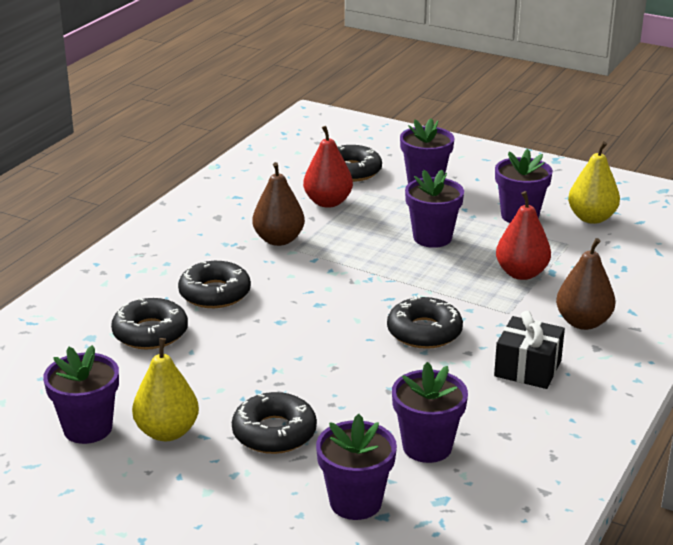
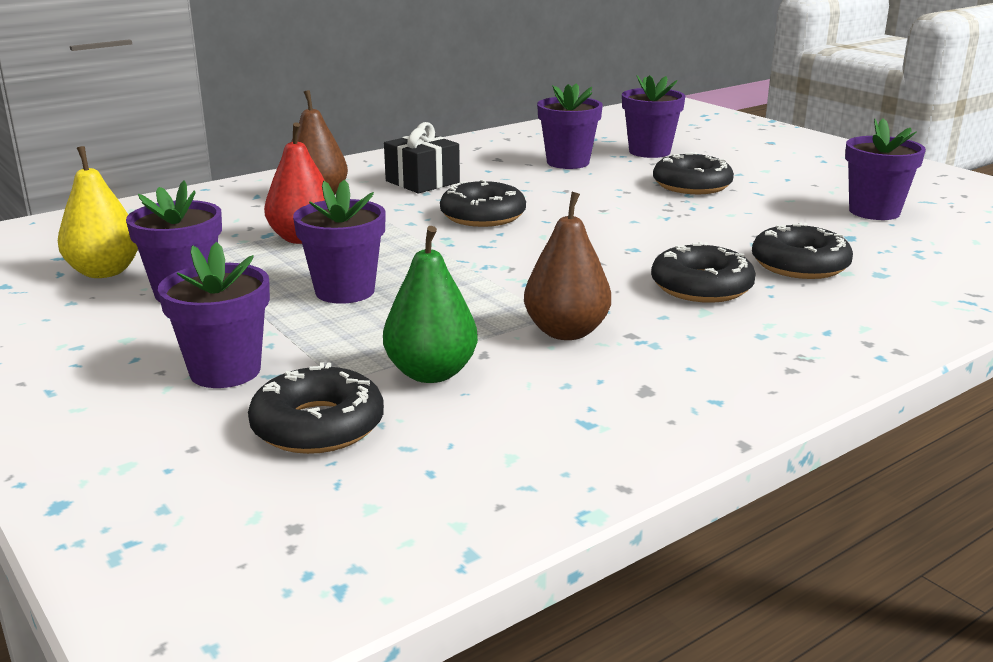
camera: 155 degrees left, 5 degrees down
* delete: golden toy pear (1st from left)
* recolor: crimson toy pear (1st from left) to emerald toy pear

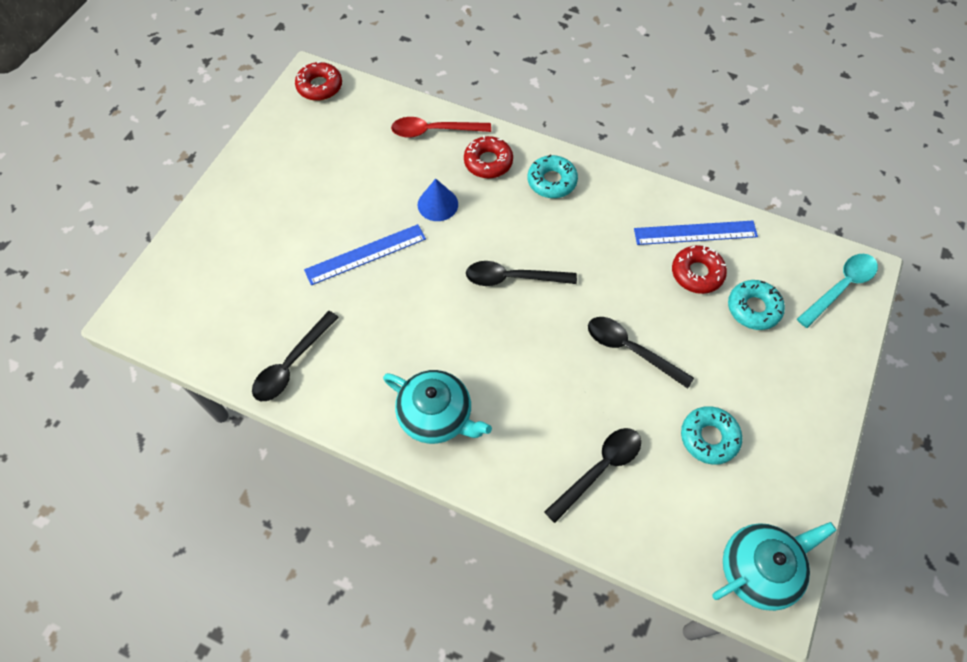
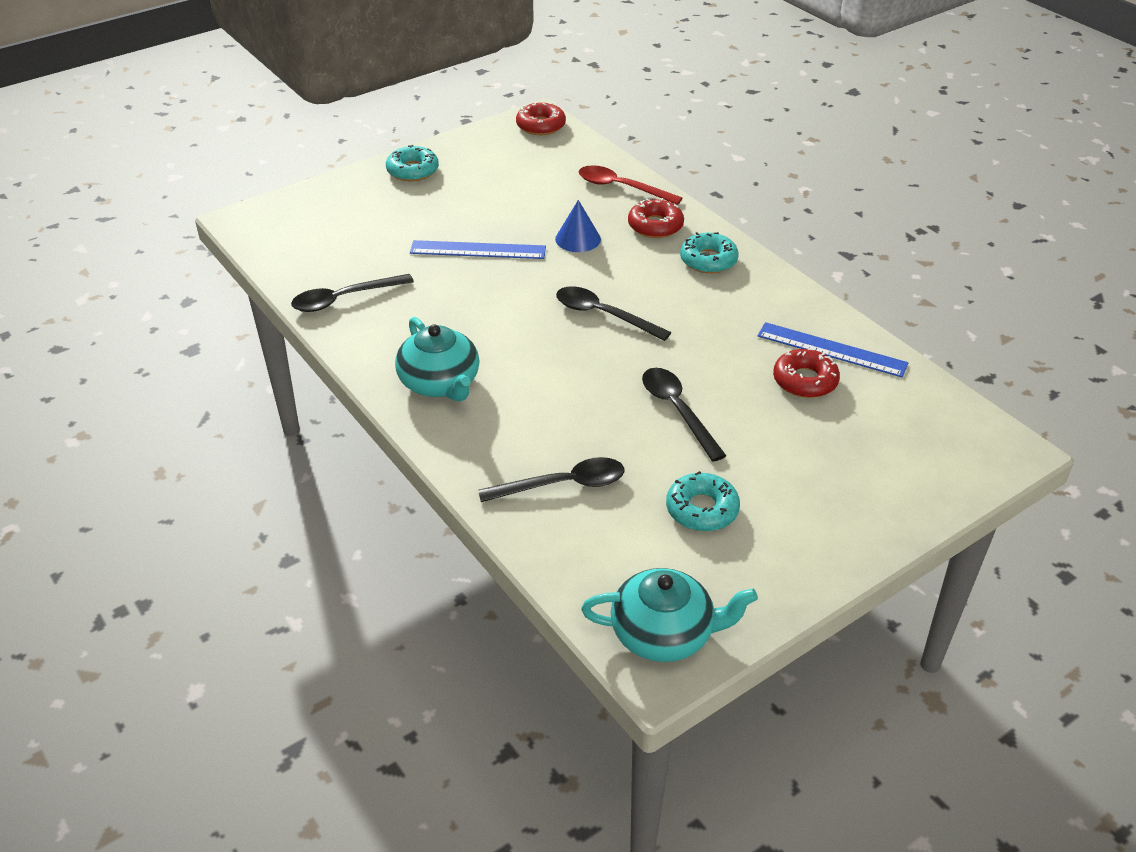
camera: 30 degrees right, 20 degrees down
* move: teal donut (3rd from left in the first image) to teal donut (1st from left)
* delete: teal spoon

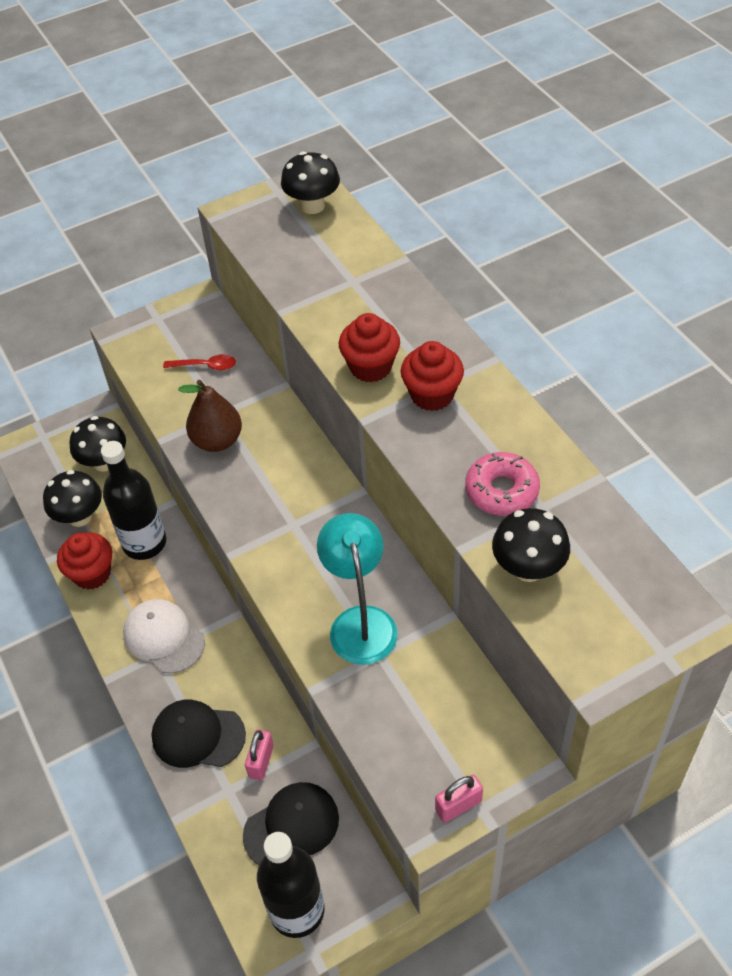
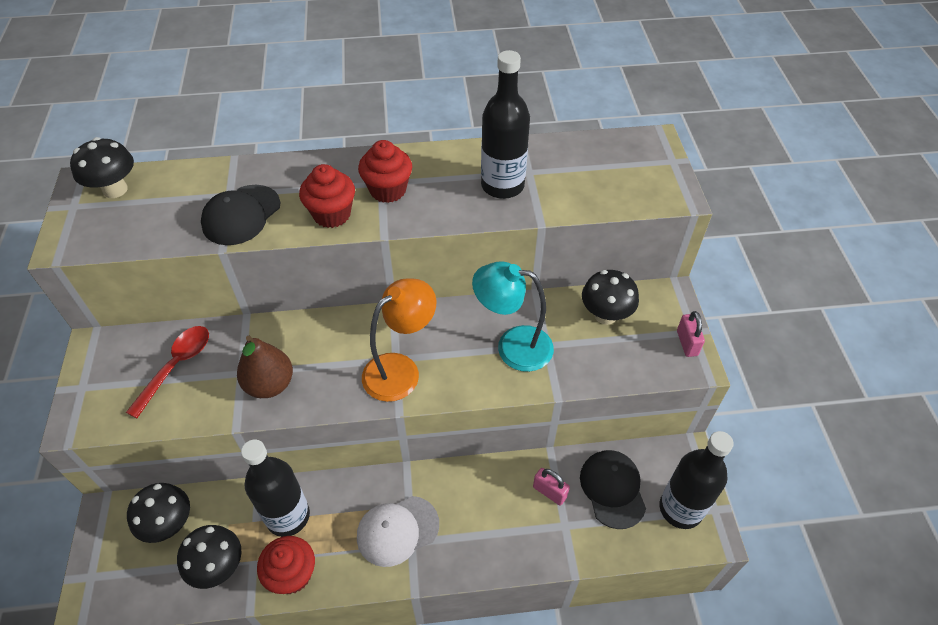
camera: 70 degrees left, 0 degrees up
* move: black cap (1st from left)
* resize: crimson spoon x1.51
* replace: rose-pink donut to black bottle (2nd from left)
* move: black toadstool (4th from left)
* insert: orange-coloured lamp

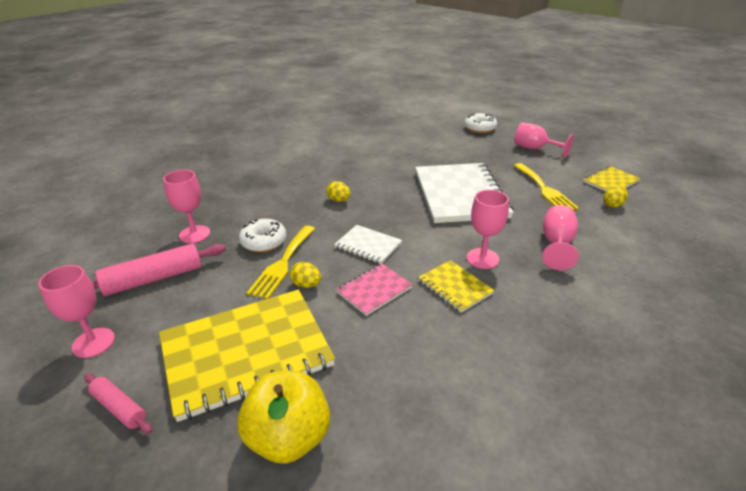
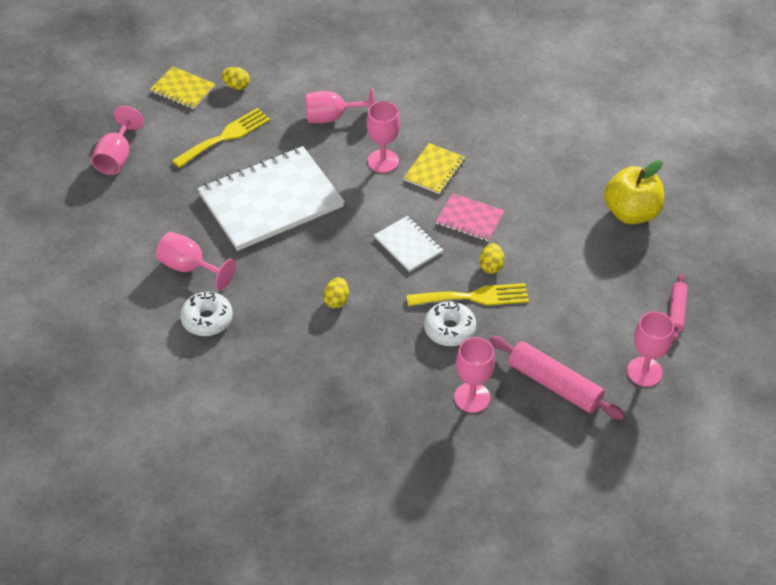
camera: 115 degrees left, 15 degrees up
* delete: golden exercise book (1st from left)
* rotate: white exercise book (1st from left in the first image) 45 degrees counterclockwise
* move: white donut (2nd from left in the first image) to white donut (1st from left)
* insert: rose-pink chalice (2nd from left)

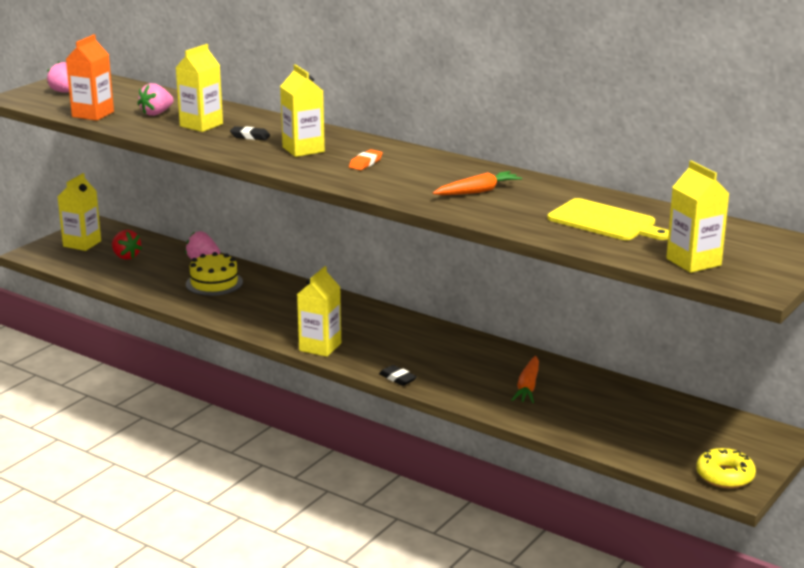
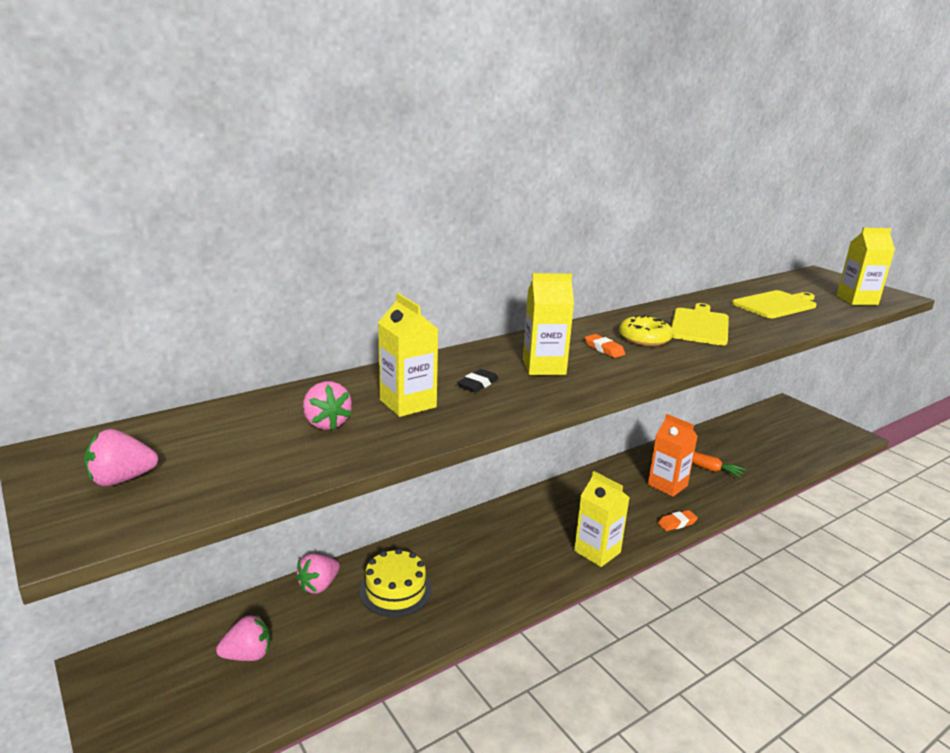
camera: 70 degrees left, 0 degrees up
* delete: golden juice carton (1st from left)
* move: orange-coloured juice carton
* recolor: crimson berry to rose-pink berry (2nd from left)
* recolor: black pencil eraser (2nd from left) to orange-coloured pencil eraser (2nd from left)
* replace: orange-coloured toy carrot (1st from left) to golden chopping board (1st from left)
* move: golden donut

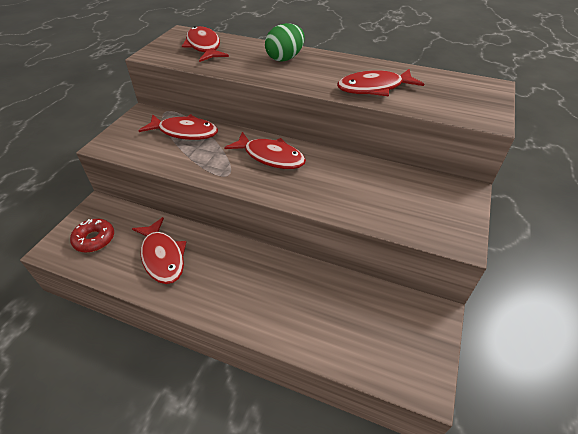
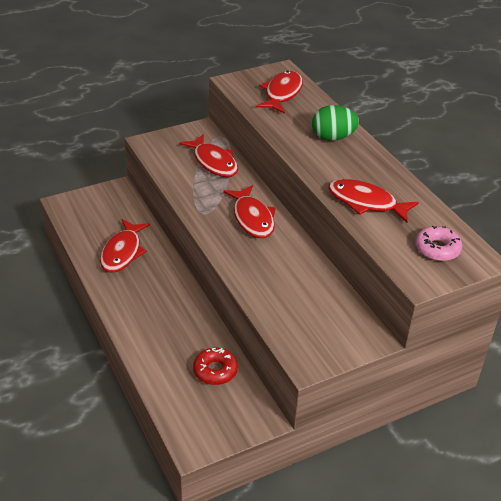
camera: 40 degrees right, 5 degrees down
* move: crimson donut
* insert: rose-pink donut

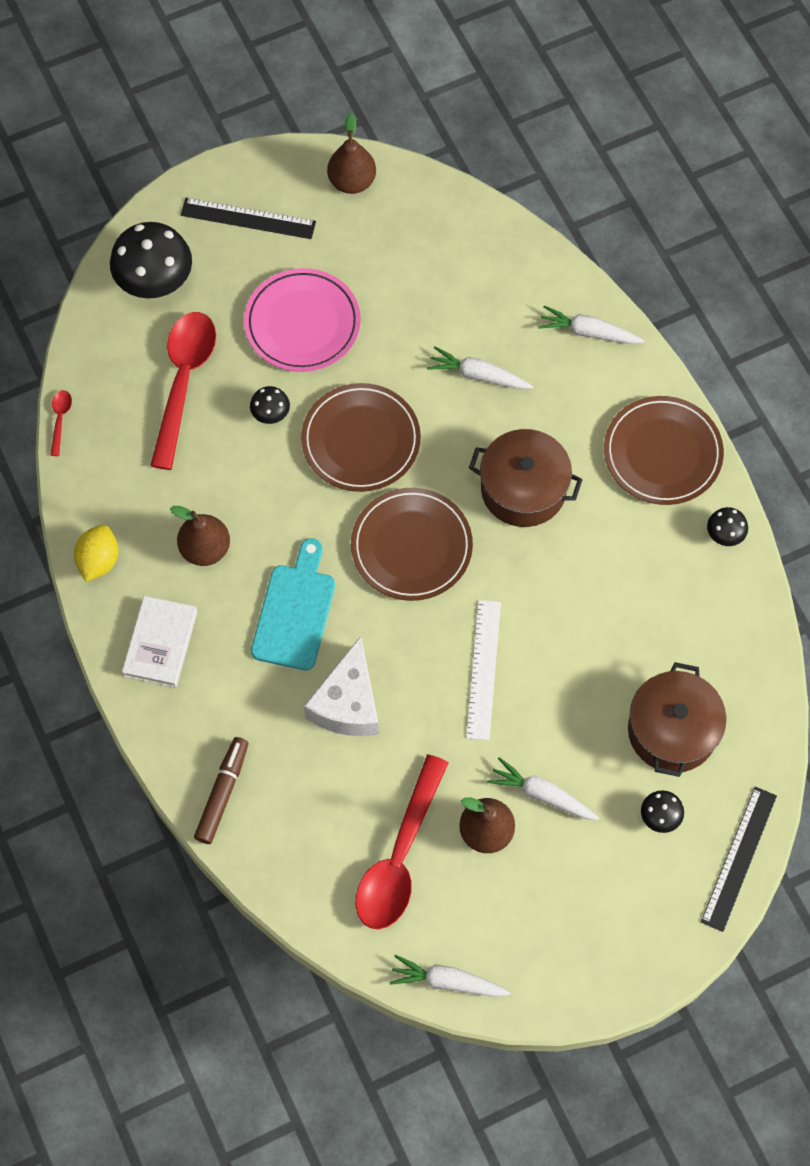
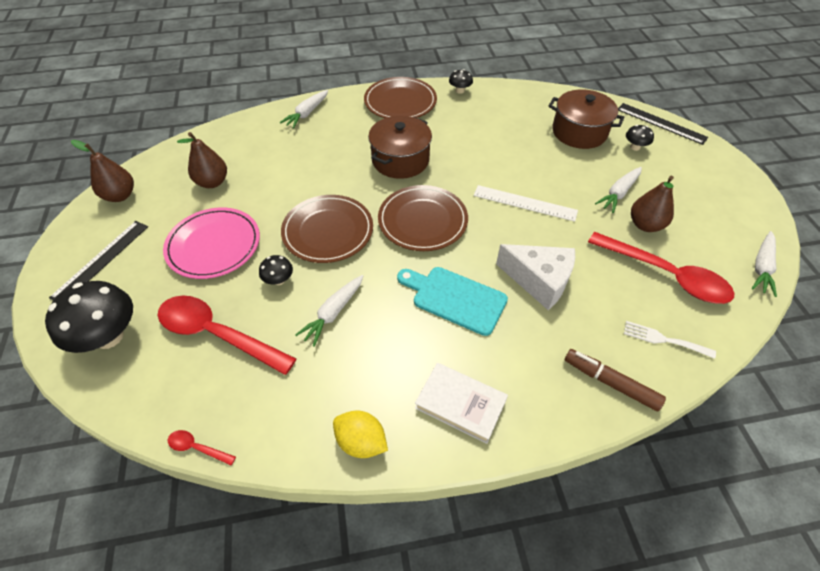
camera: 75 degrees left, 15 degrees down
* move: dark brown toy pear (1st from left in the first image) to dark brown toy pear (2nd from left)
* move: white toy carrot (2nd from left)
* insert: white fork

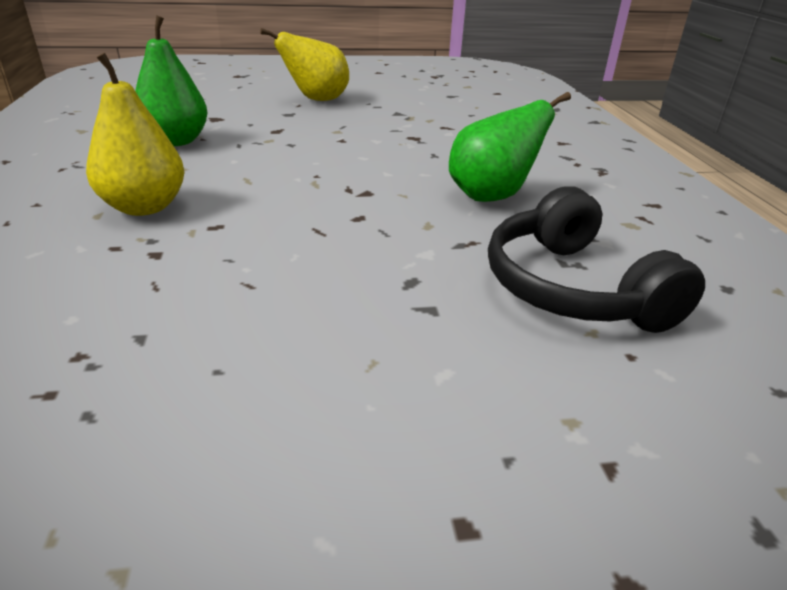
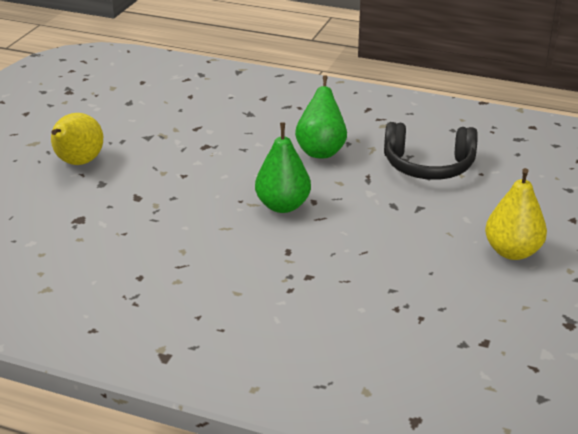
camera: 60 degrees left, 0 degrees up
* move: golden toy pear (1st from left in the first image) to golden toy pear (2nd from left)
* move: emerald toy pear (1st from left)

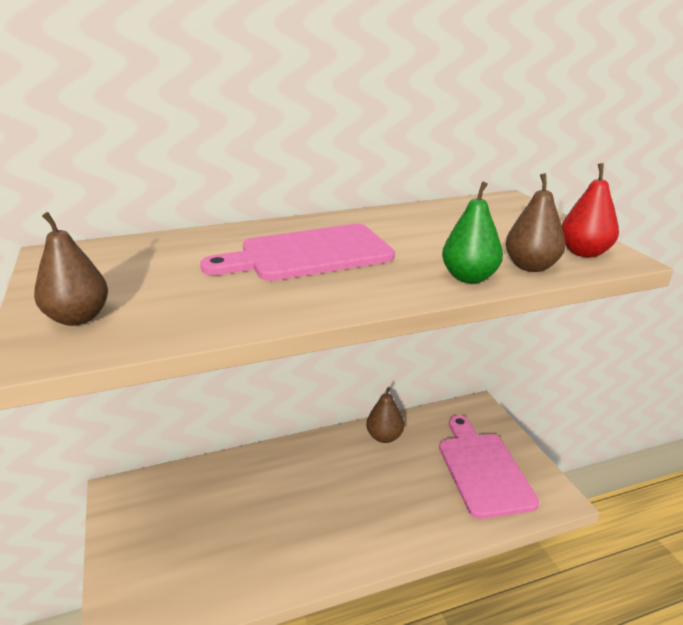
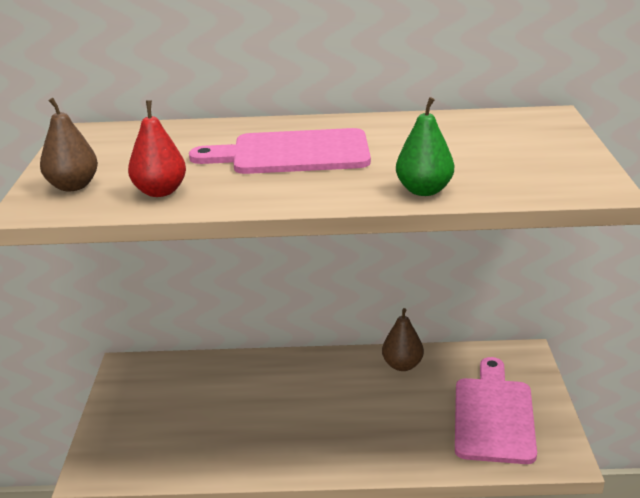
camera: 20 degrees right, 0 degrees up
* delete: dark brown toy pear (3rd from left)
* move: crimson toy pear

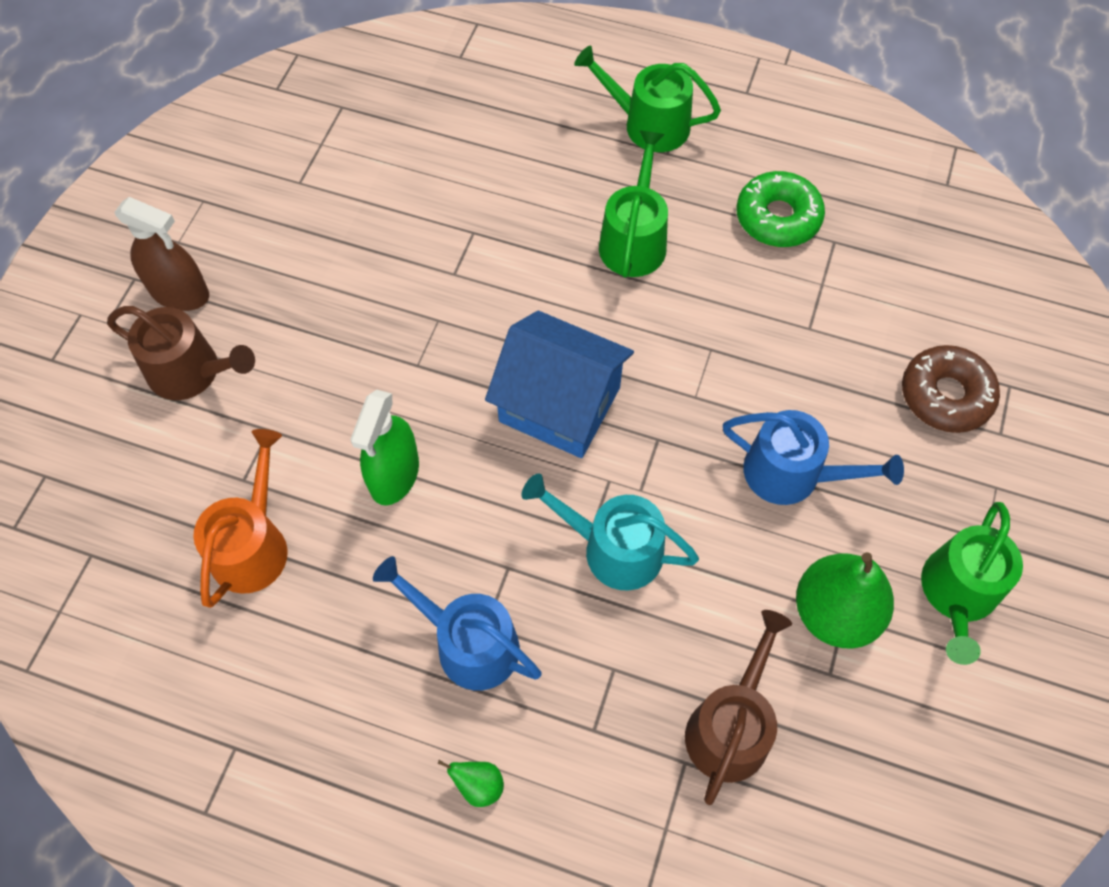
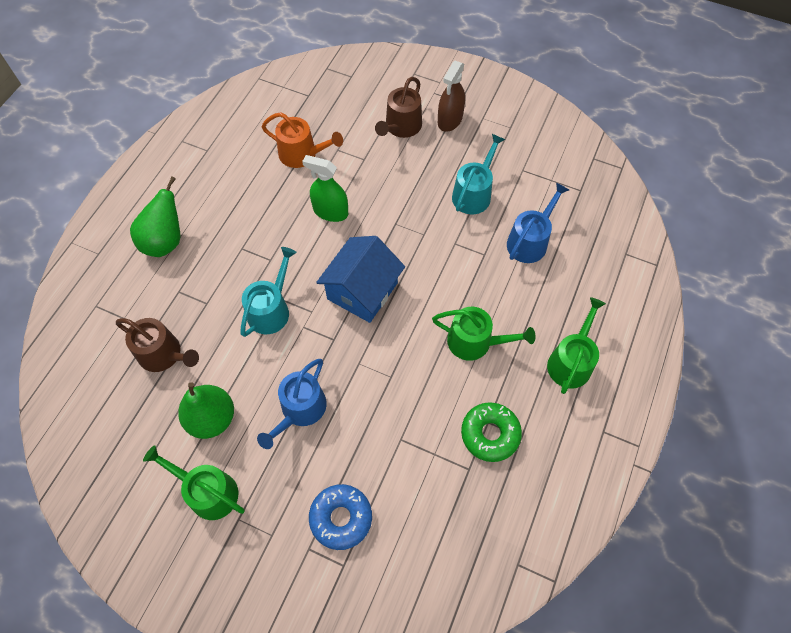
camera: 95 degrees right, 0 degrees up
* move: royal blue watering can (1st from left in the first image) to royal blue watering can (2nd from left)
* resize: emerald toy pear (1st from left) x2.27
* recolor: dark brown donut to royal blue donut
* insert: teal watering can (2nd from left)

